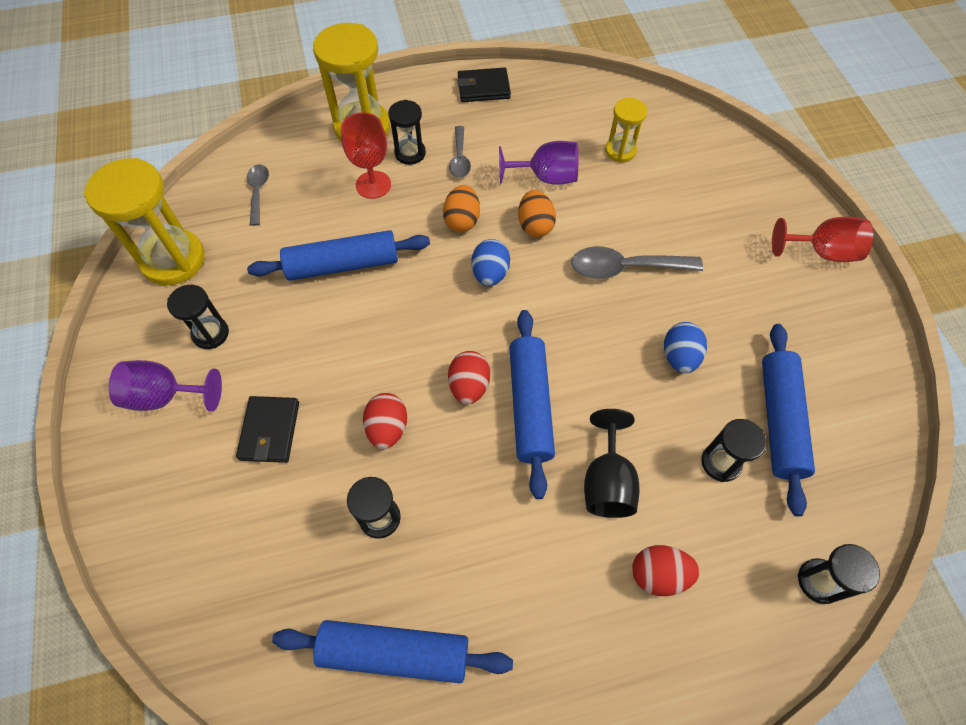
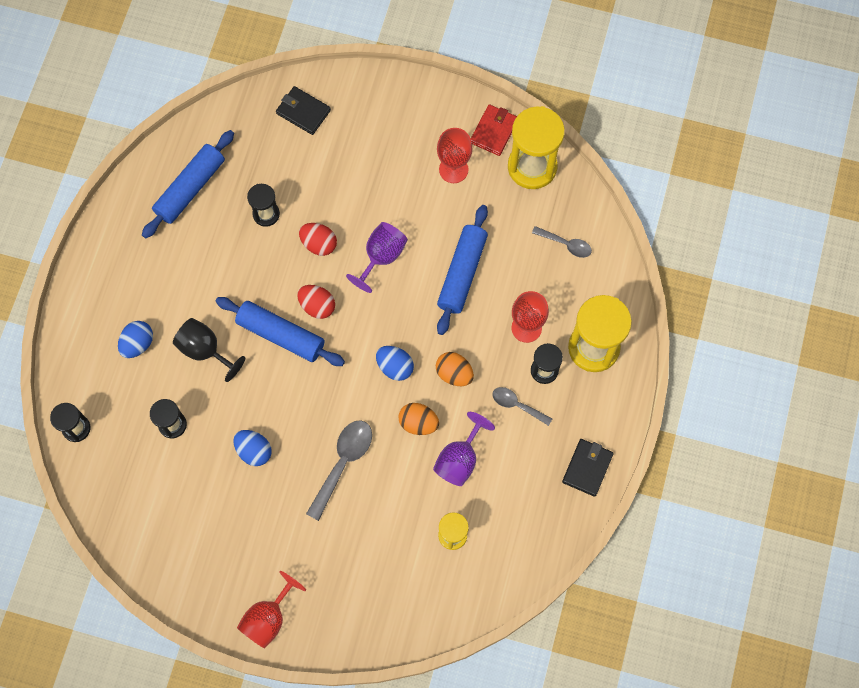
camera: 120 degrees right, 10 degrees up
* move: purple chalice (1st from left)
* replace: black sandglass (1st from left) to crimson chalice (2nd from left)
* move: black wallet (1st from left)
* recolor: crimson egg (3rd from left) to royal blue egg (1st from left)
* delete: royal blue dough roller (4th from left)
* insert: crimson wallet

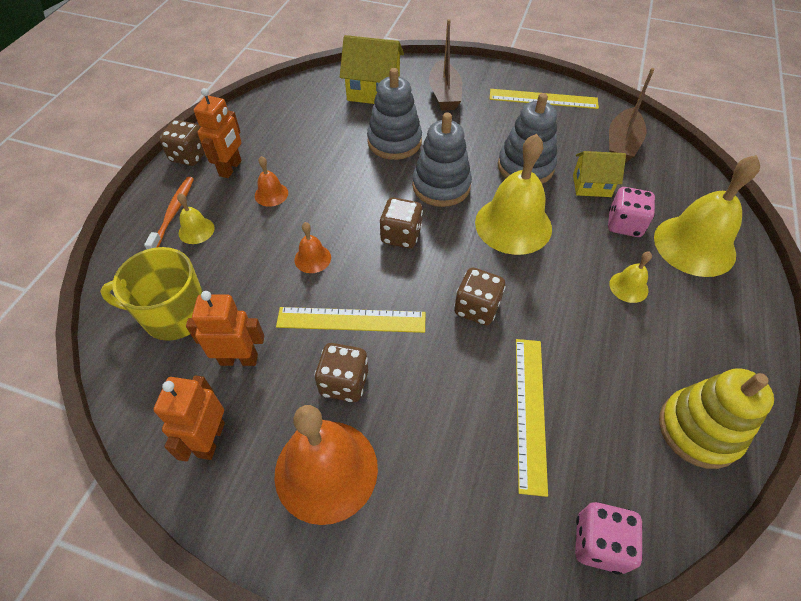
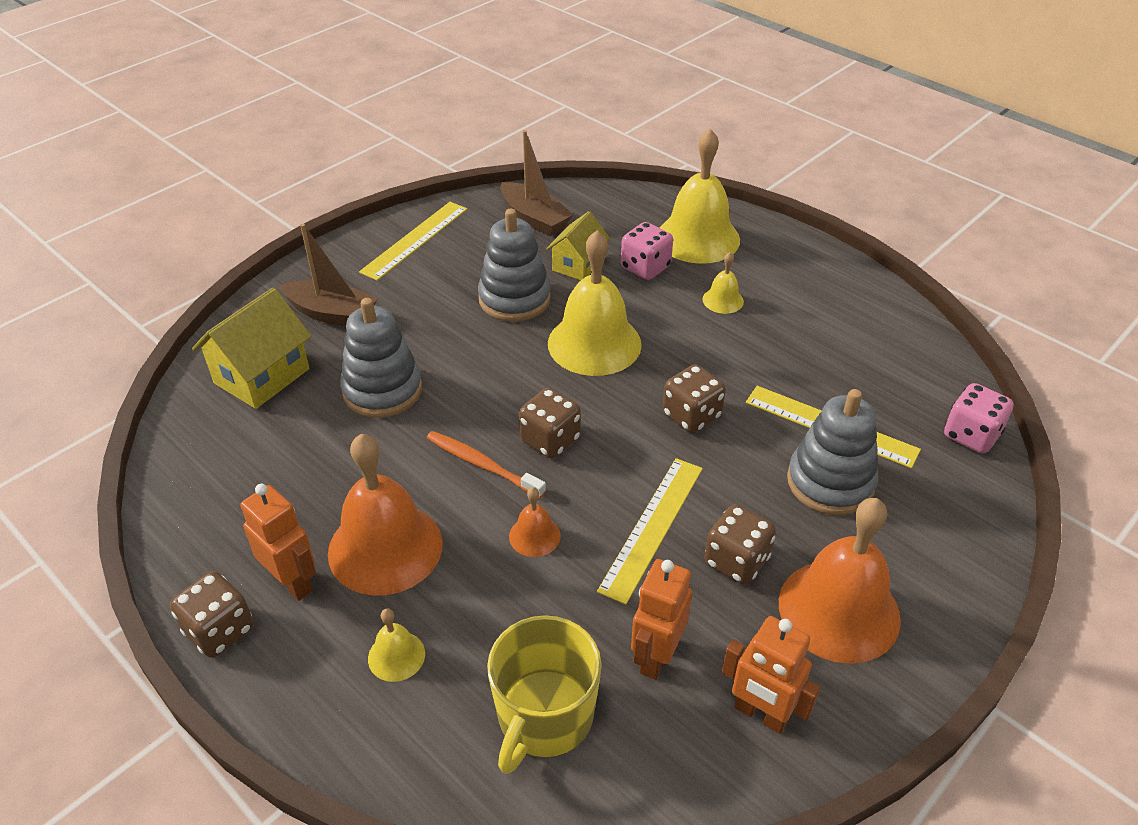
camera: 65 degrees left, 10 degrees down
* move: orange-coloured tooth brush
* resize: orange-coloured bell (1st from left) x2.19
* move: ash-grey stacking rings (2nd from left in the first image) to ash-grey stacking rings (3rd from left)
* delete: golden stacking rings

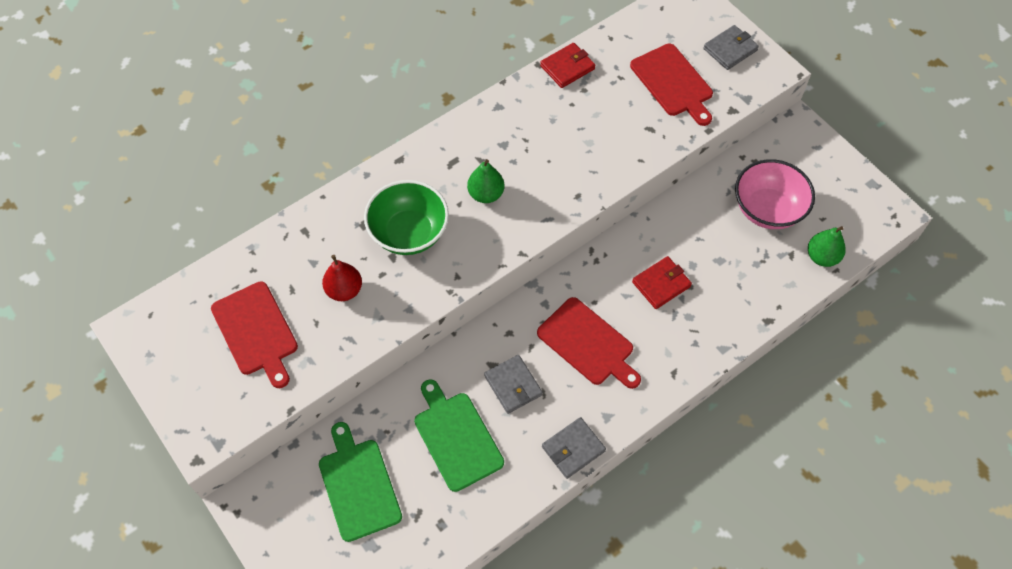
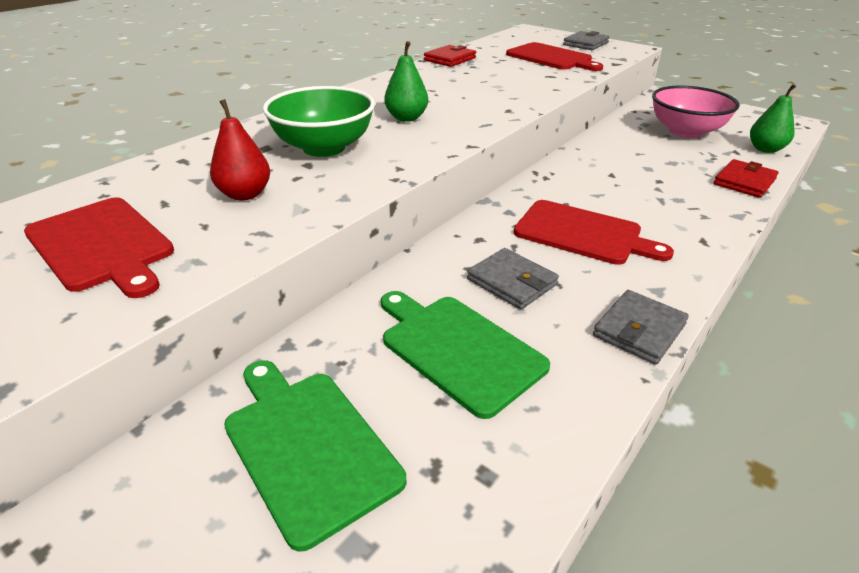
camera: 15 degrees left, 25 degrees down
* move: crimson wallet (2nd from left)

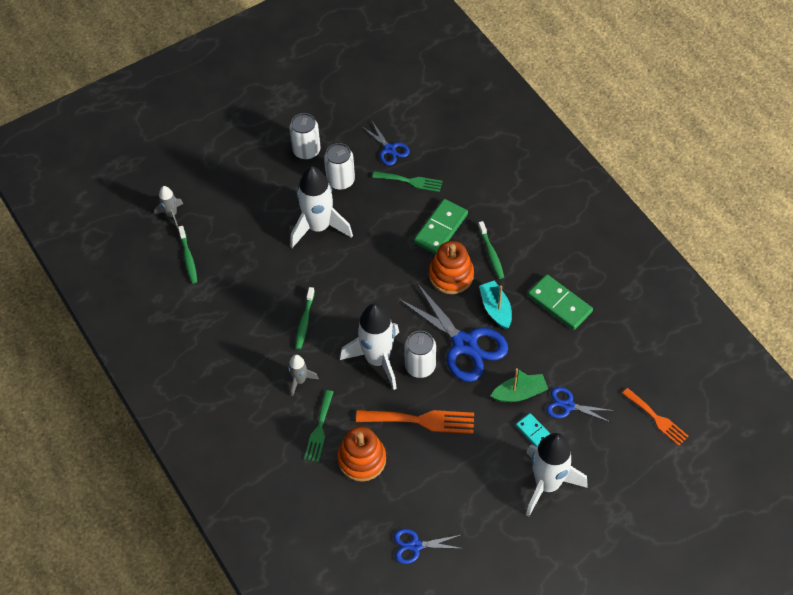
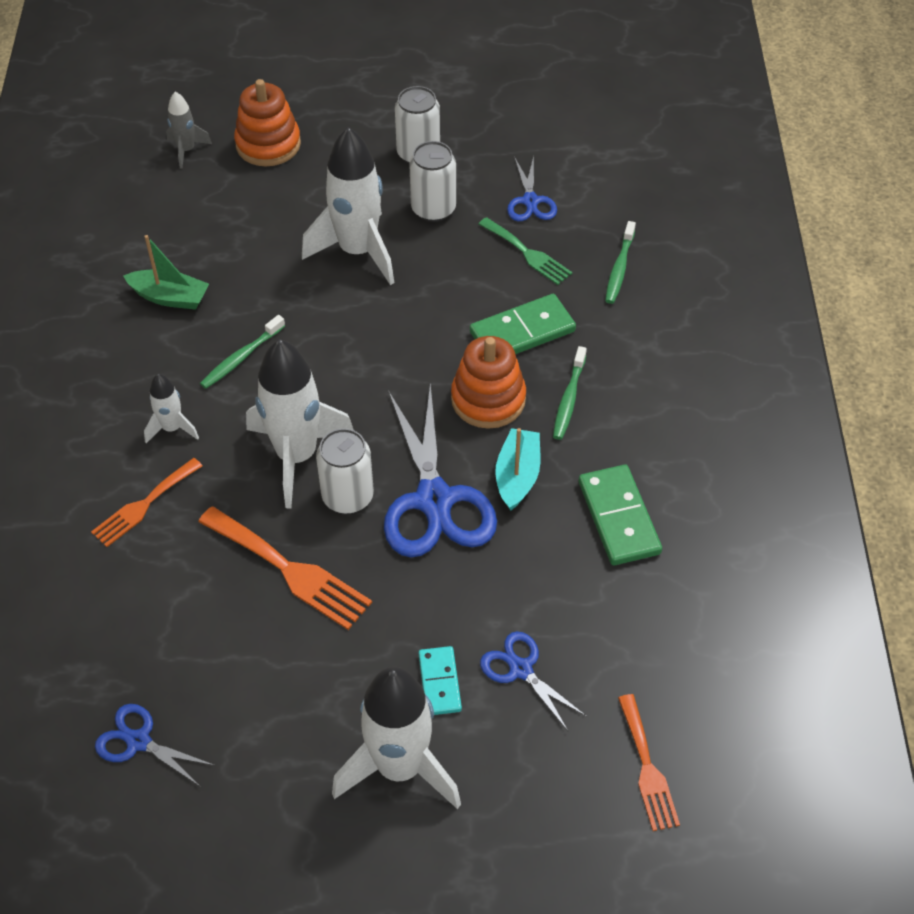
camera: 30 degrees right, 5 degrees down
* move: emerald tooth brush (1st from left in the first image) to emerald tooth brush (3rd from left)
* recolor: ash-grey toy rocket (2nd from left) to white toy rocket (1st from left)
* recolor: emerald fork (1st from left) to orange-coloured fork (1st from left)
* move: orange-coloured stacking rings (1st from left)
* move: emerald sailboat

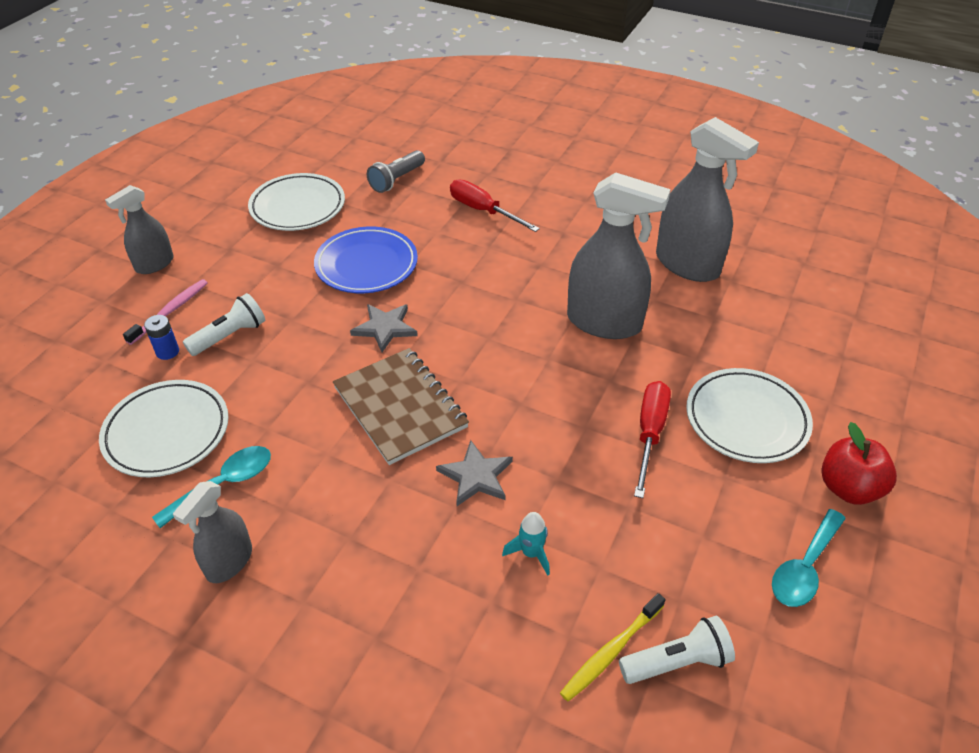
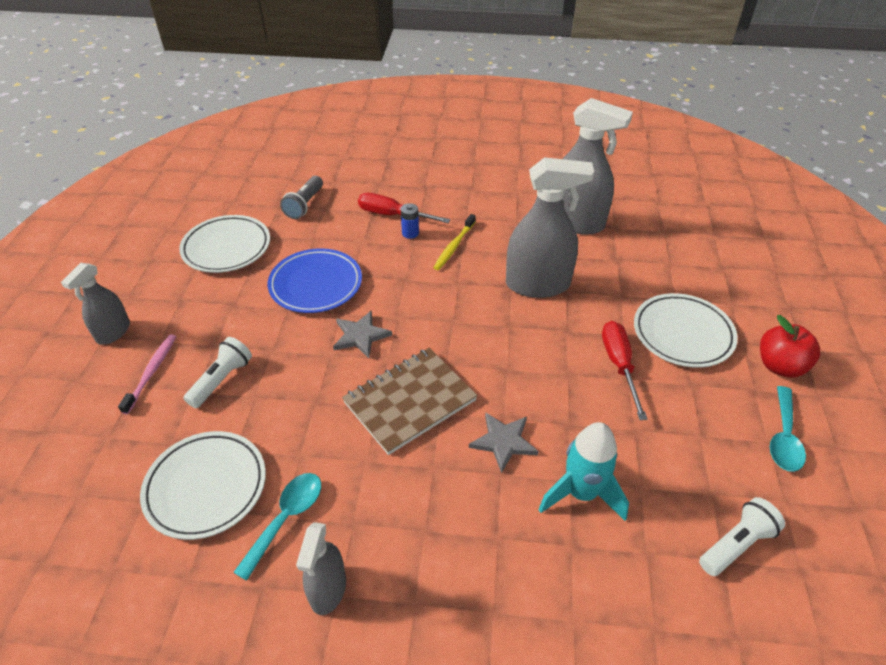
camera: 20 degrees left, 0 degrees up
* move: royal blue battery
* rotate: dark brown exercise book 75 degrees counterclockwise
* resize: teal toy rocket x1.91
* move: golden tooth brush

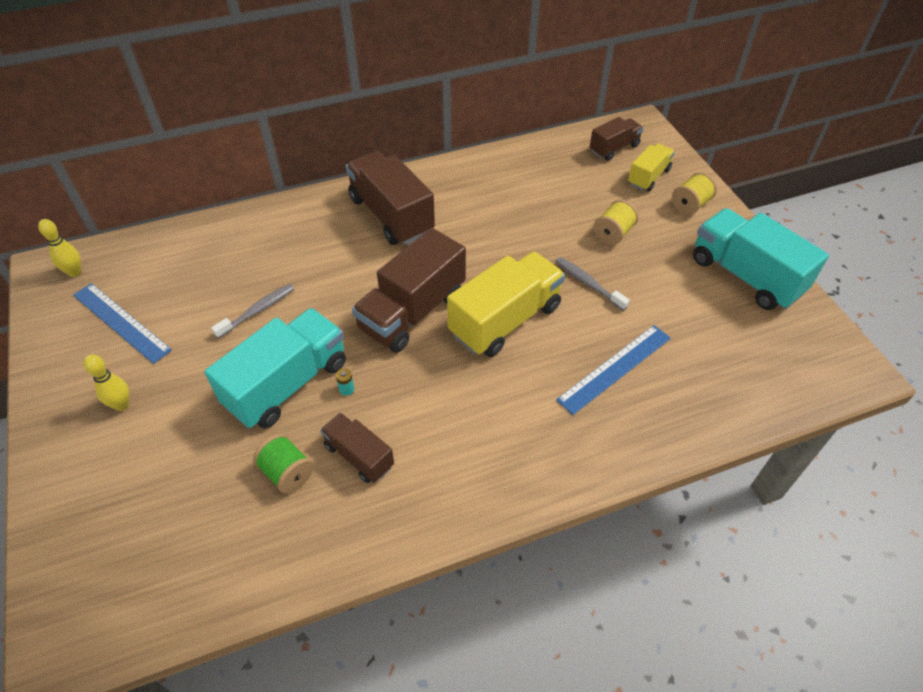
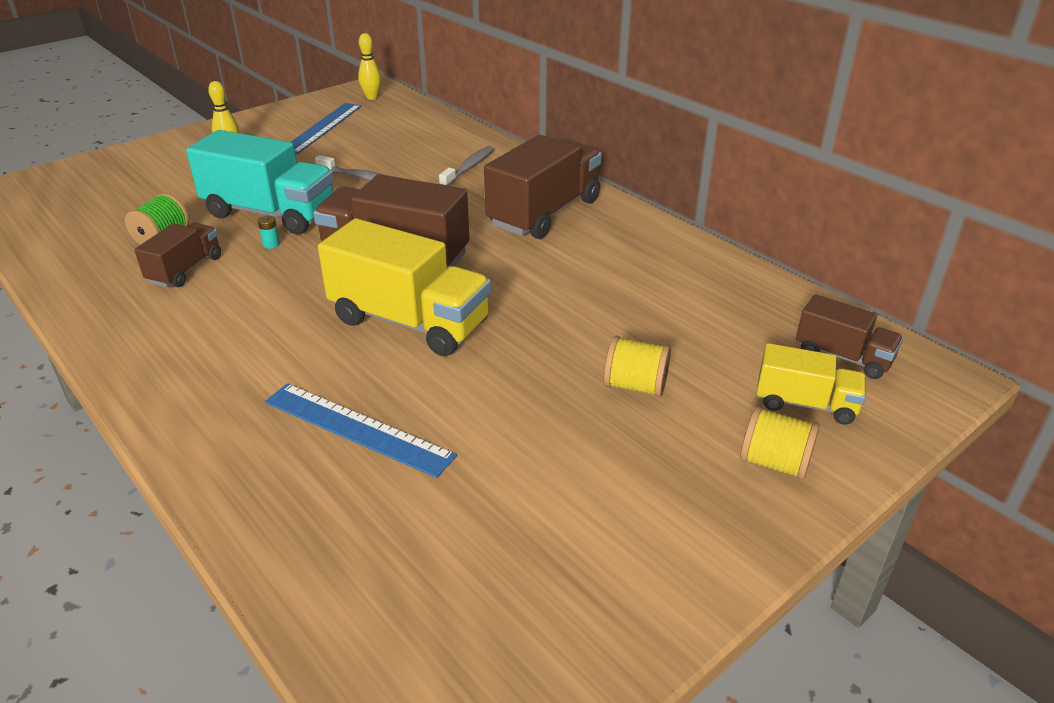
camera: 70 degrees right, 15 degrees down
* move: ash-grey tooth brush (2nd from left)
* delete: teal truck (2nd from left)

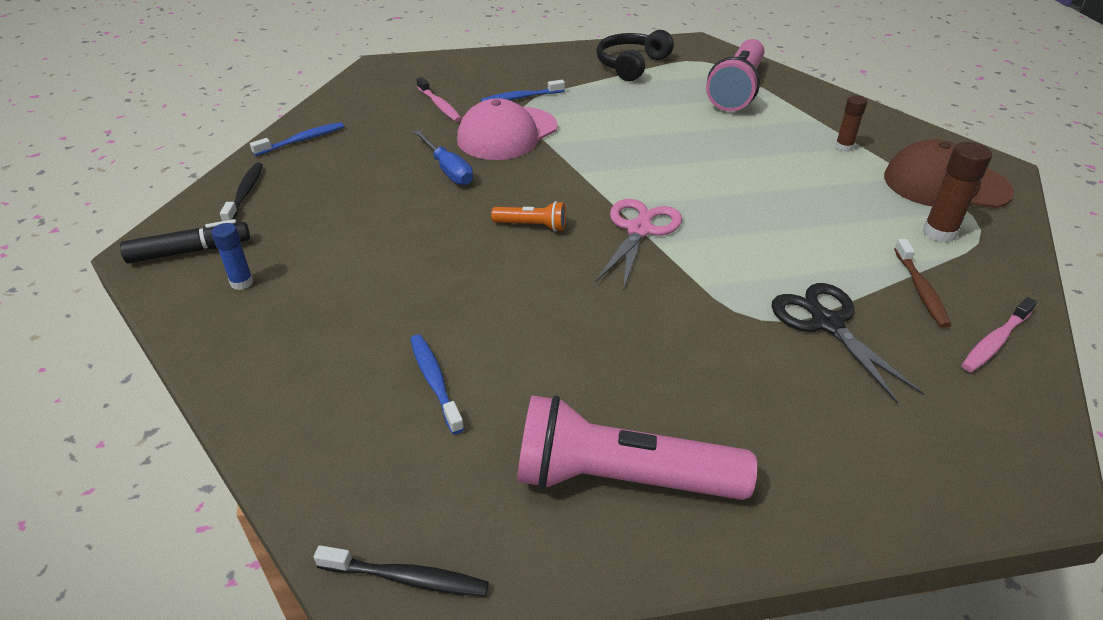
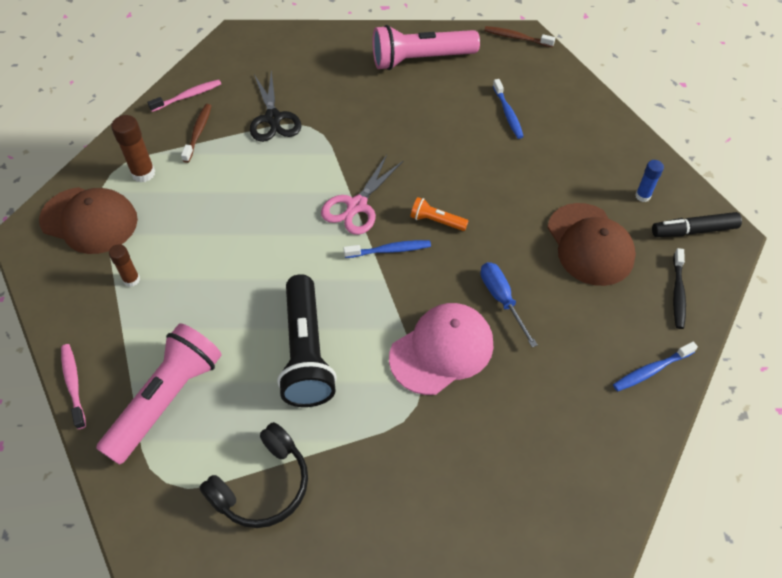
camera: 170 degrees left, 15 degrees up
* recolor: black tooth brush (2nd from left) to dark brown tooth brush (2nd from left)
* move: rose-pink tooth brush (1st from left)
* move: royal blue tooth brush (3rd from left in the first image) to royal blue tooth brush (1st from left)
* rotate: rose-pink torch (1st from left in the first image) 150 degrees clockwise
* insert: black torch
* insert: dark brown cap (2nd from left)

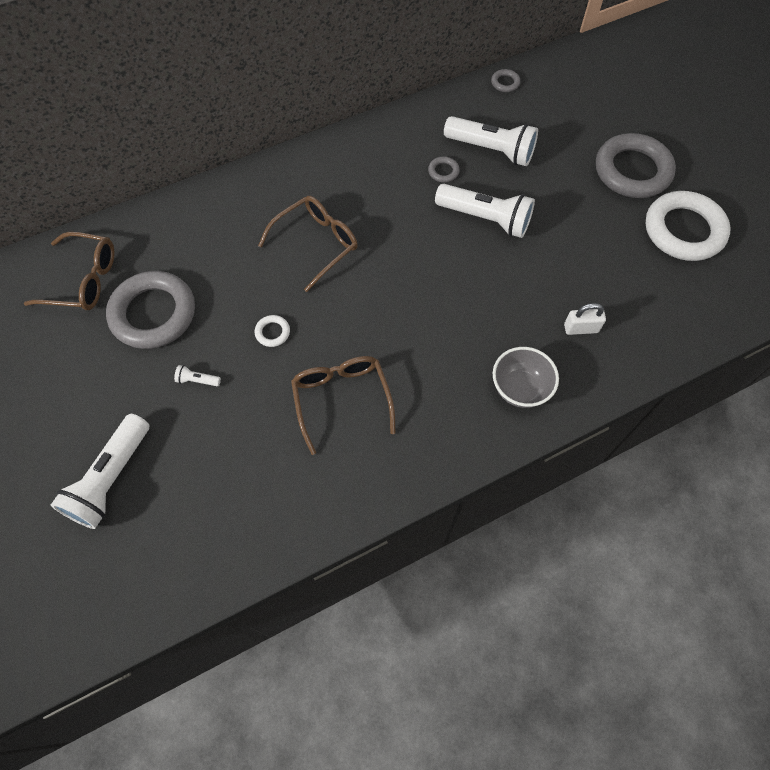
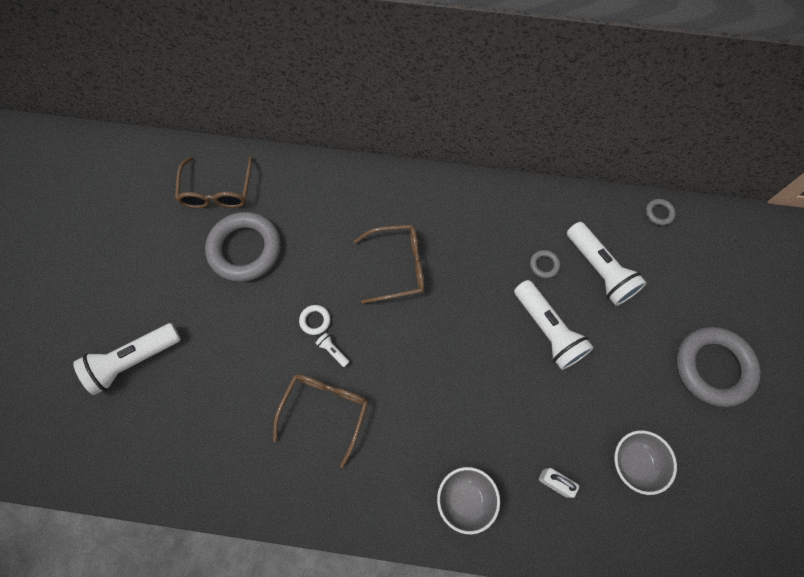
camera: 35 degrees right, 5 degrees up
* rotate: dark brown spectacles (1st from left) 45 degrees clockwise
* move: white torch (2nd from left)
* delete: white ring (2nd from left)
* insert: ash-grey serving bowl (2nd from left)

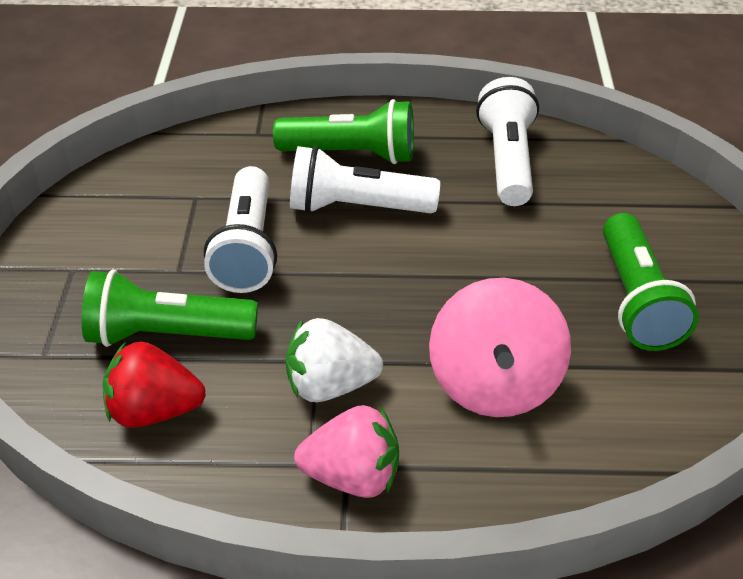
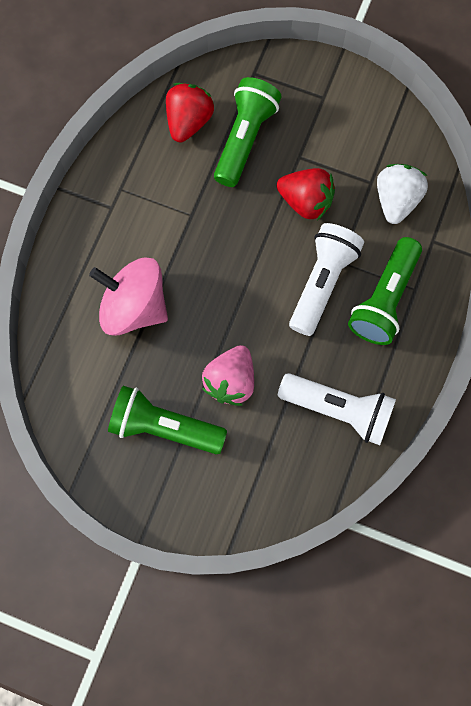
camera: 110 degrees right, 30 degrees up
* replace: white torch (1st from left) to crimson berry (2nd from left)
* move: white berry
* move: rose-pink berry

